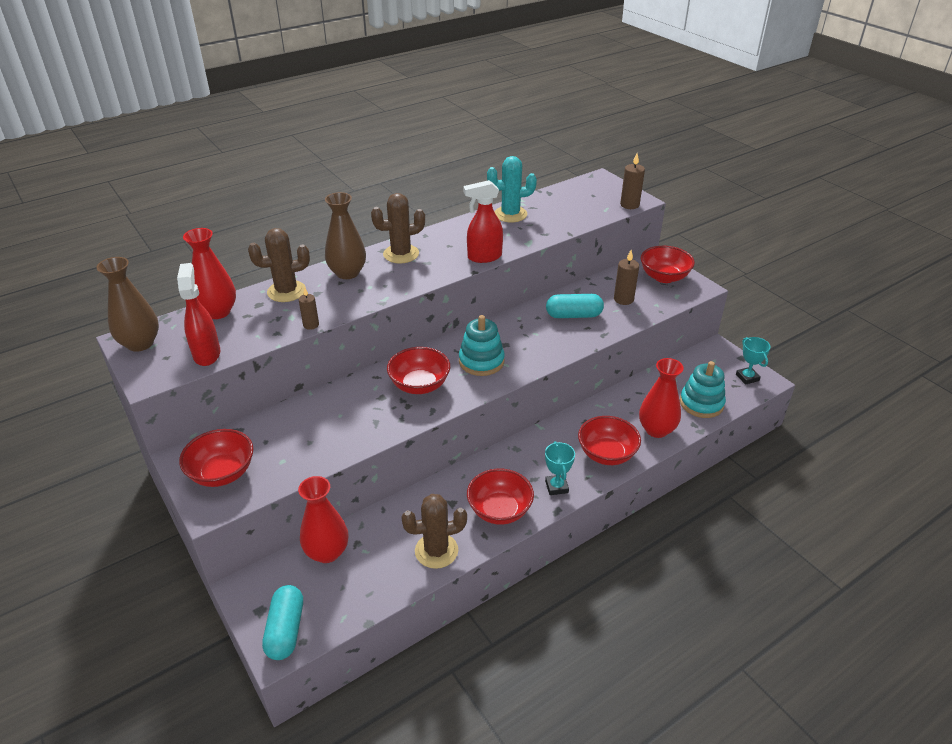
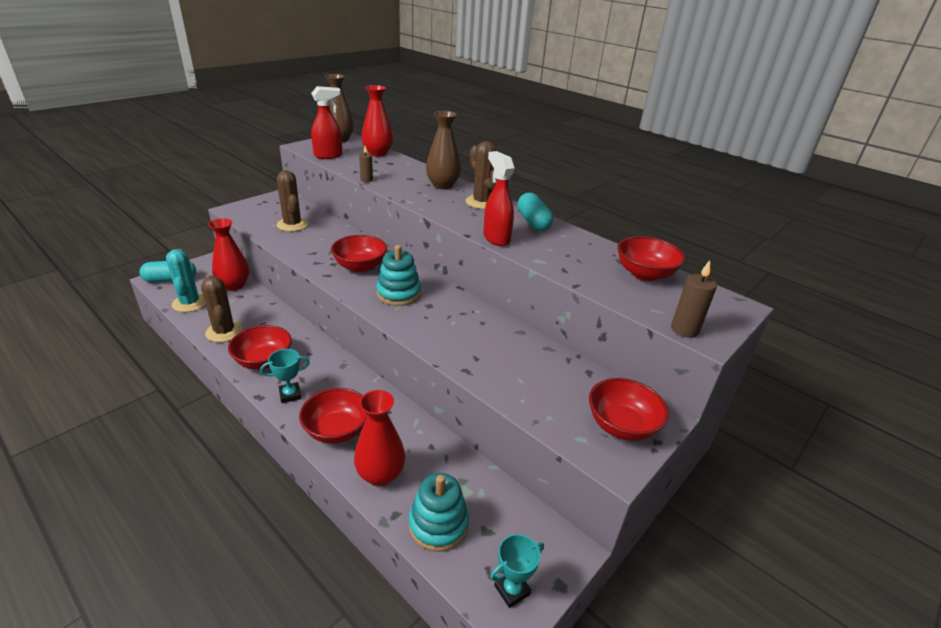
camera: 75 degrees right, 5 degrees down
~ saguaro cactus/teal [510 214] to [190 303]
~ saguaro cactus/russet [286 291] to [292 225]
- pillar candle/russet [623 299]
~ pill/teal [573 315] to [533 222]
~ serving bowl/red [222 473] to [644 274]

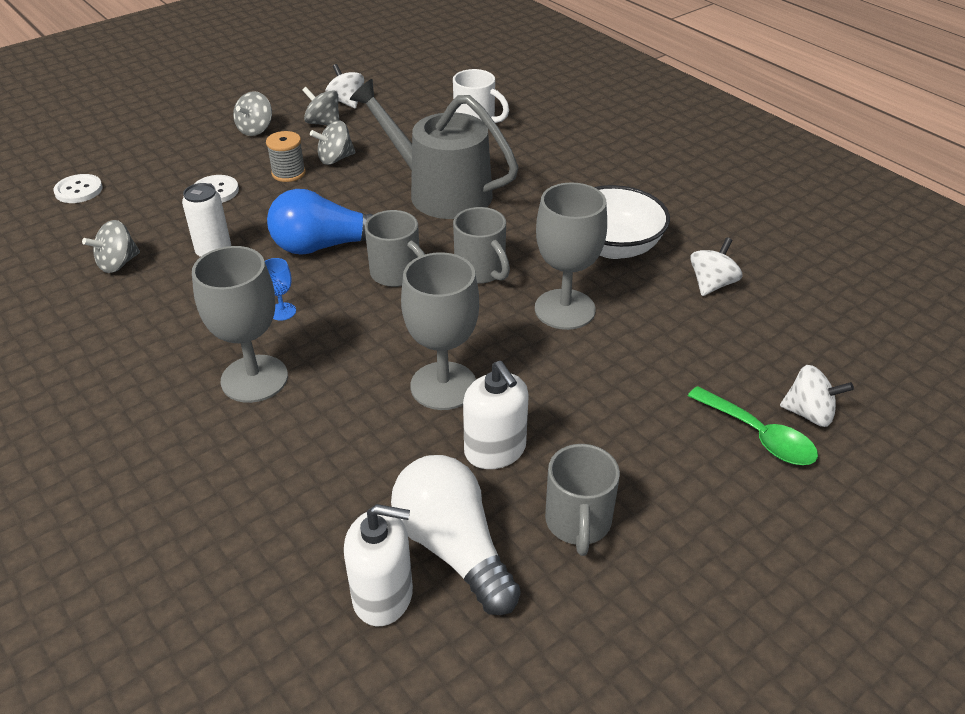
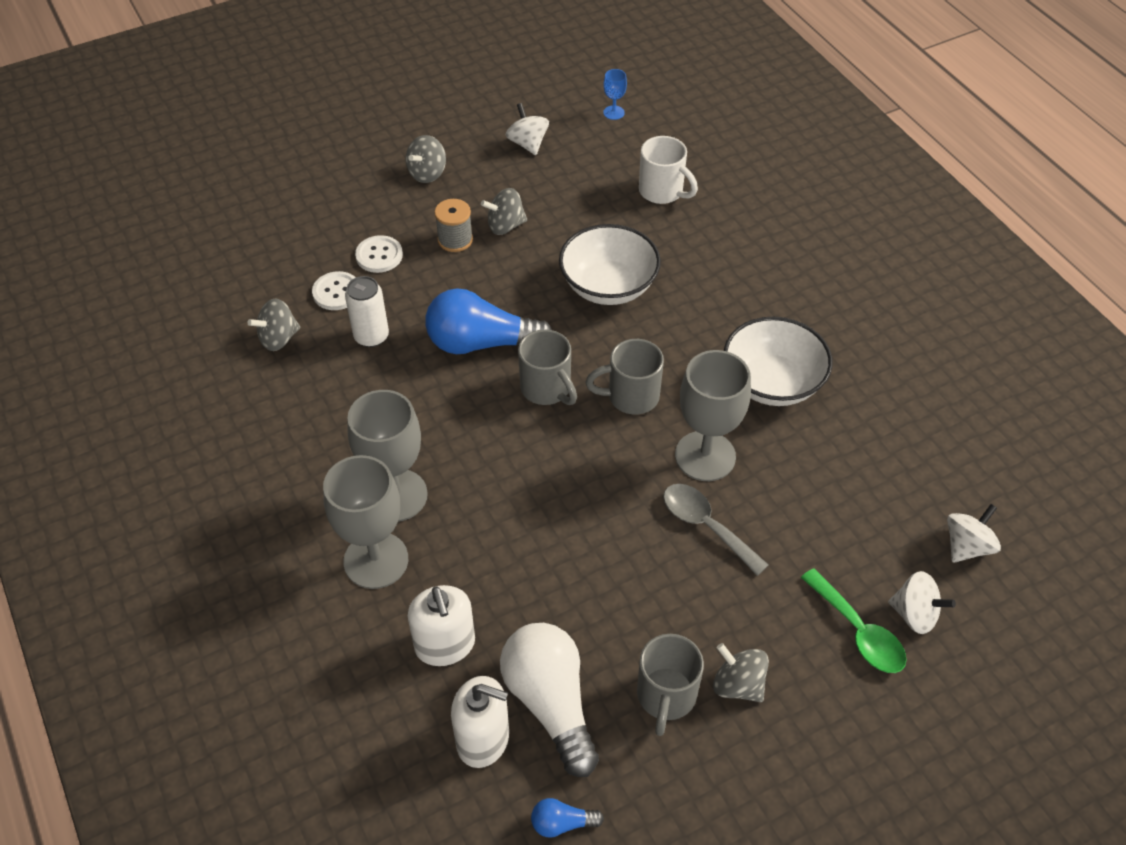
camera: 10 degrees right, 10 degrees up
~ watering can/grey [441 192] to serving bowl/white [608 286]
~ spinning top/grey [323 123] to [738 684]
~ sewing button/white [79 190] to [336 292]
~ mug/grey [481 271] = [631 396] 105 degrees clockwise
~ spinning top/white [712 284] to [967 546]
~ chalice/grey [443 386] to [376 560]
~ chalice/blue [282 311] to [614 112]
~ soap dispenser/white [495 450] to [445 645]
+ teaspoon/grey [706 526]
+ lightbulb/blue [562 823]

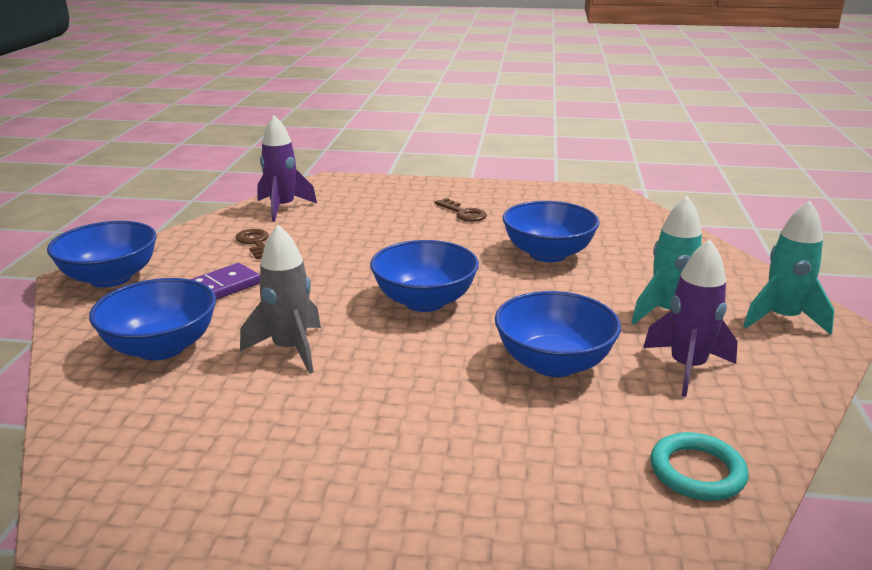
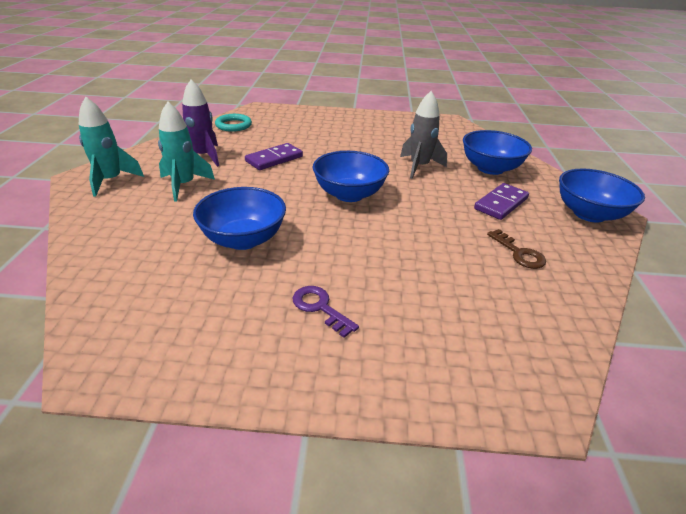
camera: 175 degrees right, 10 degrees up
- spaceship/purple [283 208]
~ latchkey/russet [463 213] to latchkey/purple [320 308]
~ serving bowl/blue [553 363] to domino tile/purple [274 159]

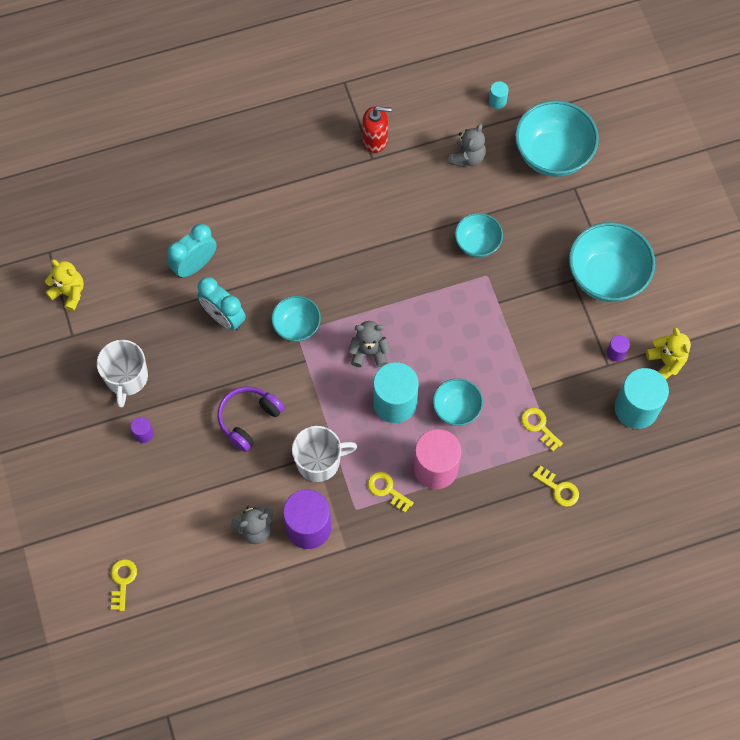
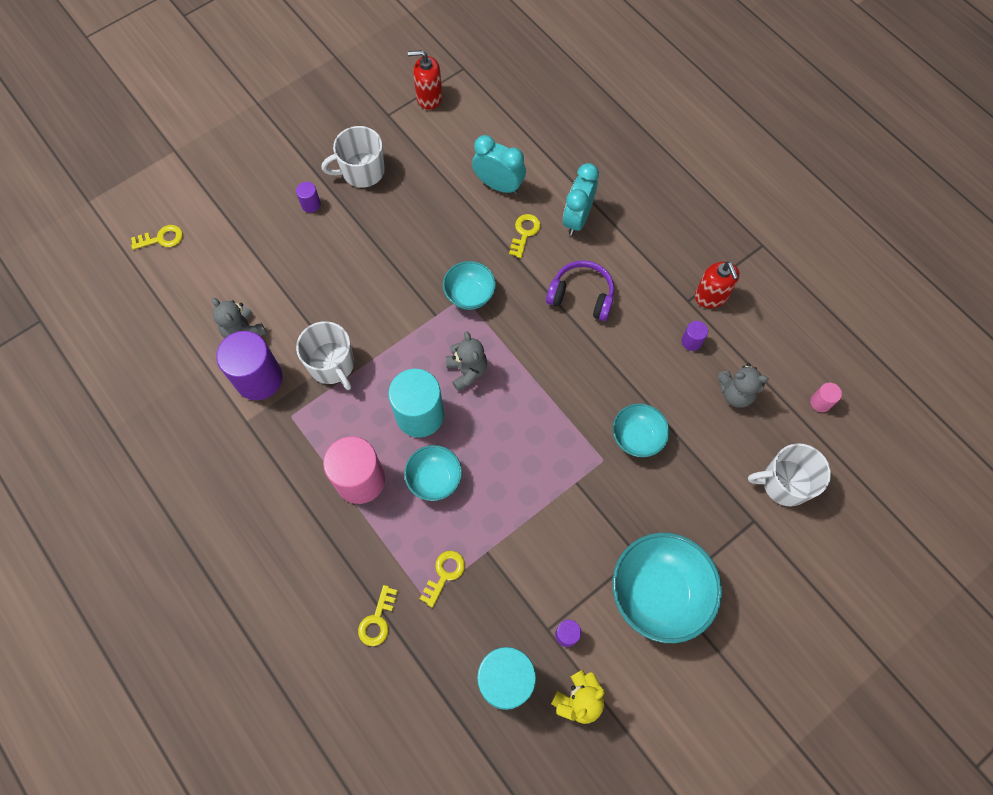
camera: 70 degrees right, 0 degrees up
~ solid cylinder/teal [497 101] to solid cylinder/rose-pink [820 402]
~ serving bowl/teal [552 154] to mug/white [784 483]
~ teddy bear/yellow [69 293] to soap dispenser/red [429 97]
~ clock/teal [224 317] to [577 219]
~ over-ear headphones/purple [249 419] to [581 296]
~ latchkey/yellow [387 490] to [524 233]
+ solid cylinder/purple [691 341]

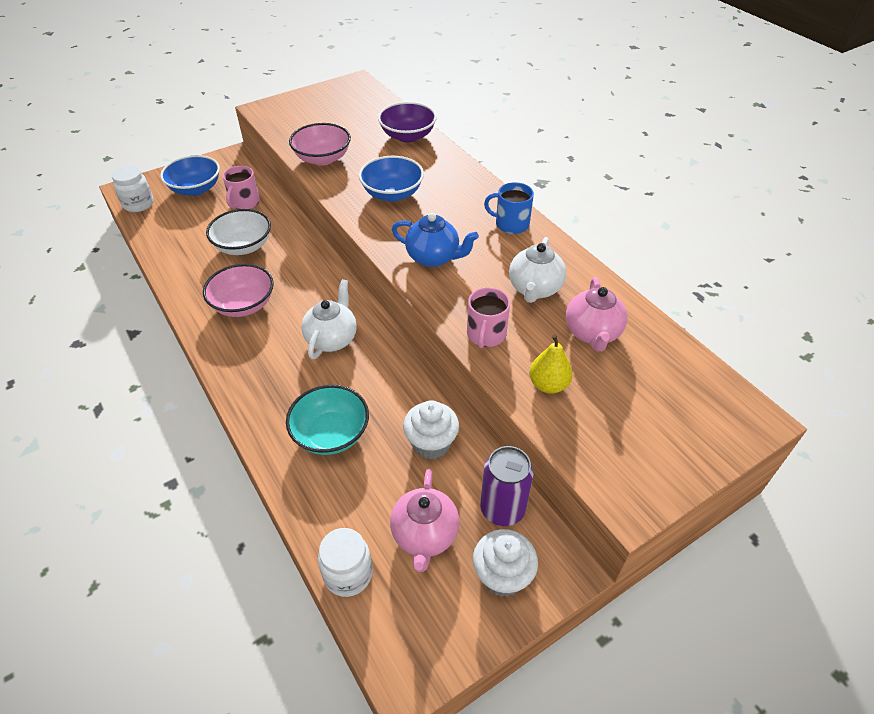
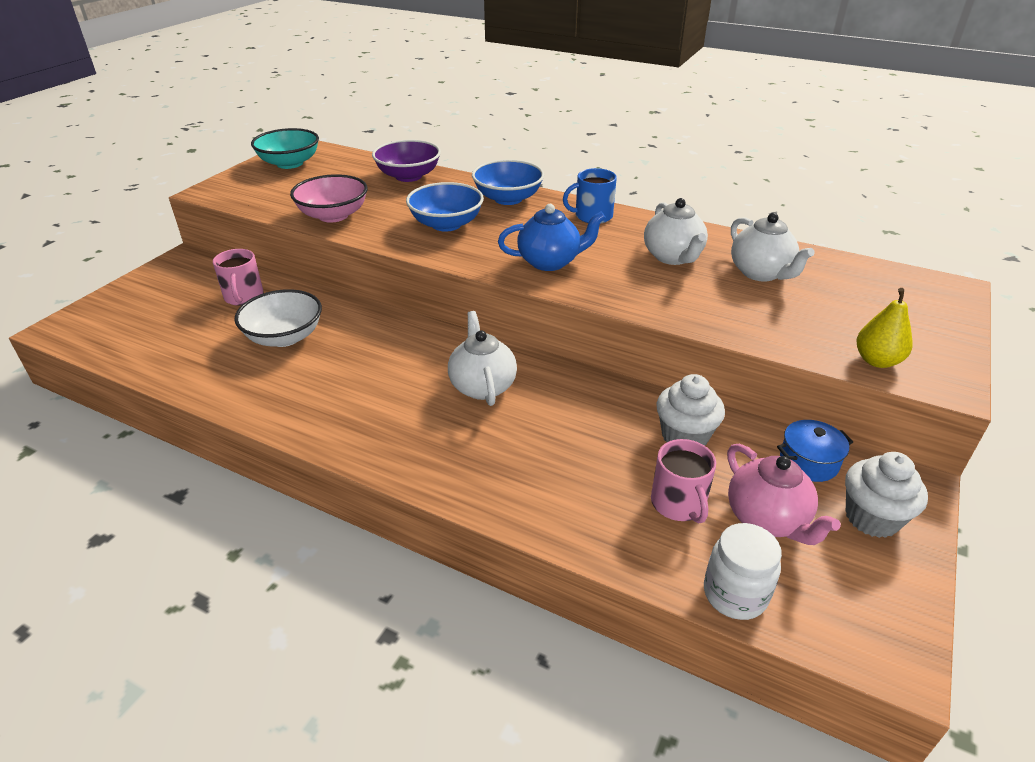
camera: 30 degrees left, 10 degrees down
~ serving bowl/blue [195 189] to [508 198]
- jar/white [138 204]
- serving bowl/rose-pink [243 305]
~ tea pot/rose-pink [592 333] to tea pot/white [761 273]
~ mug/rose-pink [486 334] to [678 503]
~ toy pear/yellow [548 385] to [877 361]
~ serving bowl/teal [331 434] to [289 163]
~ tin/purple [502 509] to pot/blue [808 462]

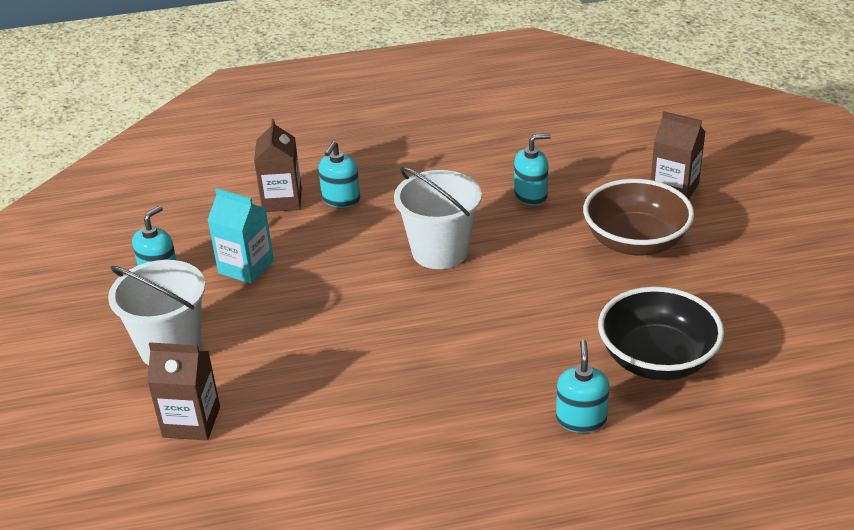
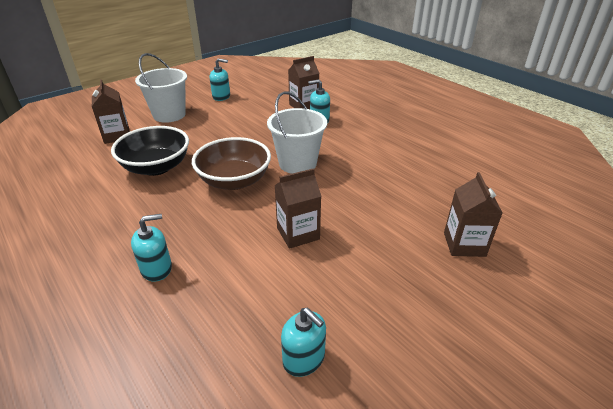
camera: 60 degrees right, 0 degrees up
~ soap dispenser/teal [531 195] to [304 358]
~ serving bowl/russet [635 242] to [234 181]
- carton/teal [246 267]
~ serving bowl/black [657 360] to [156 167]
+ carton/russet [298 233]

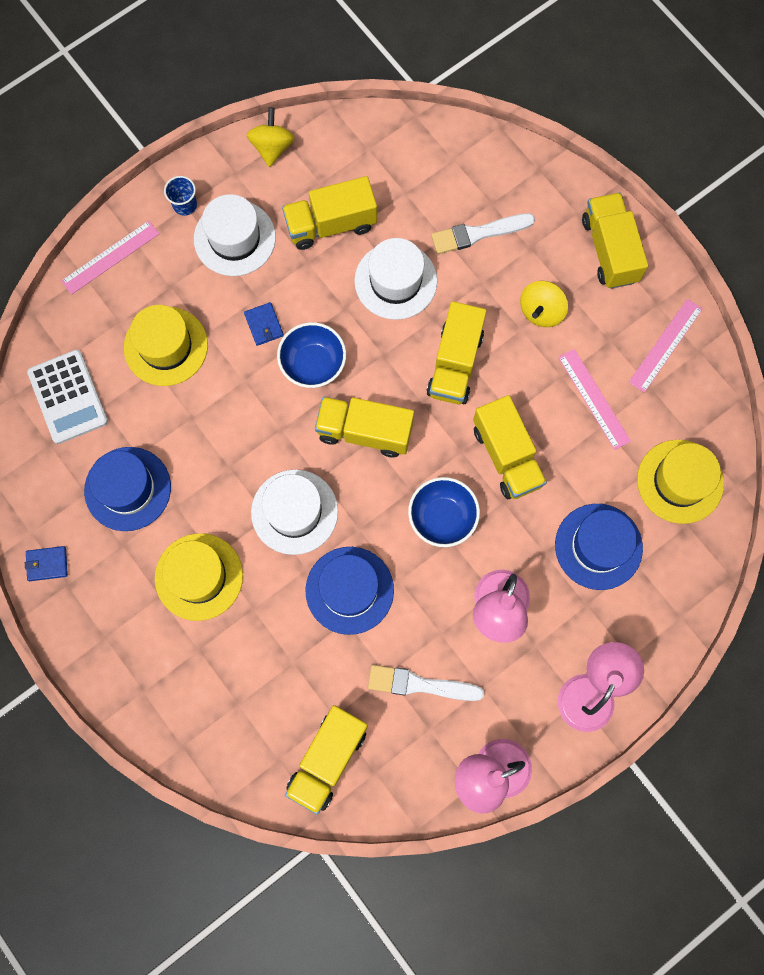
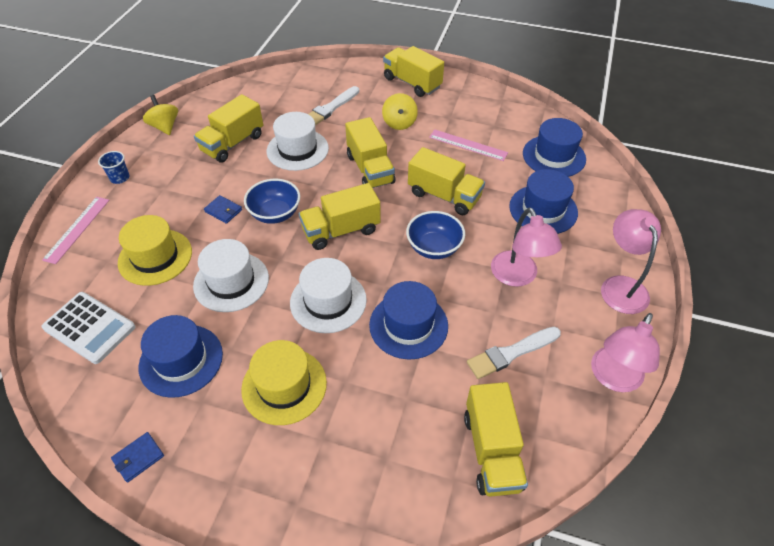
camera: 35 degrees left, 25 degrees down
~ hat/white [234 238] to [231 281]
- measuring stick/rose-pink [665 345]
~ hat/yellow [680 481] to hat/blue [554 156]

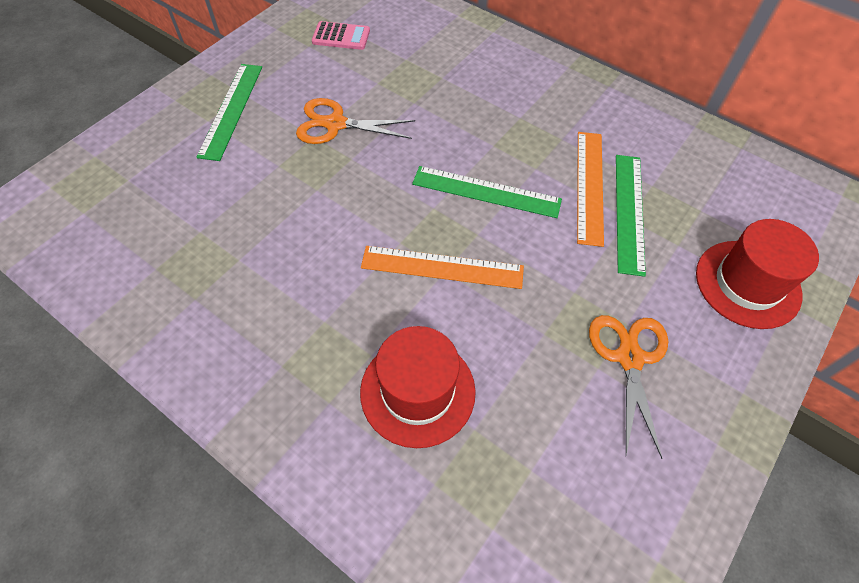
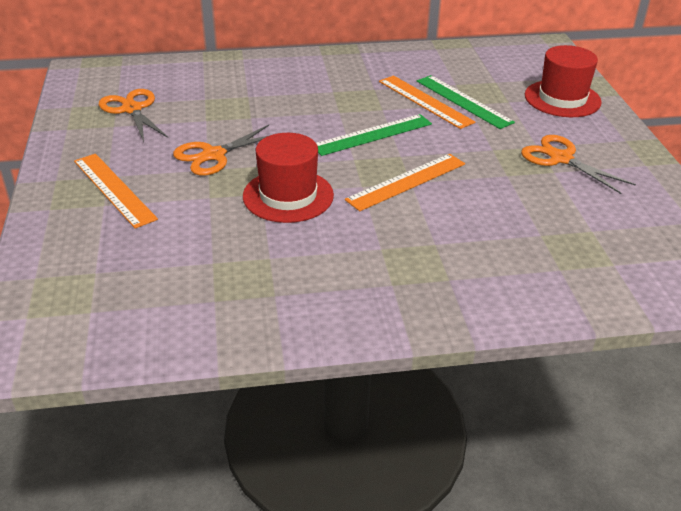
camera: 45 degrees left, 20 degrees down
~ calculator/rose-pink [341 36] to scissors/orange [132 109]
~ measuring stick/emerald [231 110] to measuring stick/orange [114 189]
~ hat/red [417 391] to [288 196]

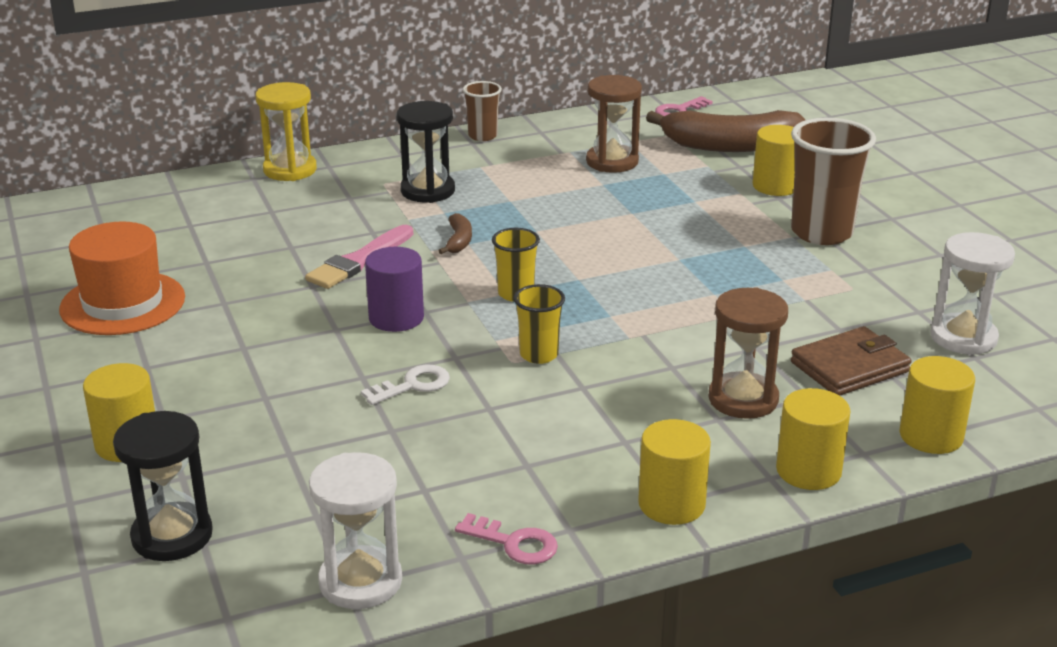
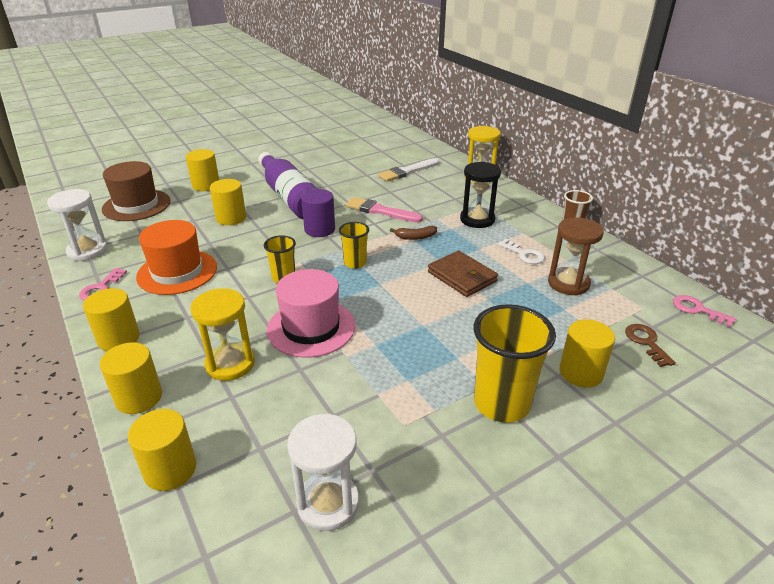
camera: 80 degrees right, 5 degrees up
~ toy banana/russet [730 146] to latchkey/russet [646 342]
~ tumbler/russet [821 233] to tumbler/yellow [501 403]
~ hat/orange [122 303] to [177 272]
~ hourglass/russet [743 399] to hourglass/yellow [230 364]
~ card wallet/russet [849 367] to [462 277]
~ latchkey/white [413 385] to [524 254]
~ hourglass/black [172 536] to hat/russet [136 205]
+ bottle/purple [290 197]
+ paintbrush/white [407 171]
+ solid cylinder/yellow [231 218]
+ hat/rose-pink [311 328]

